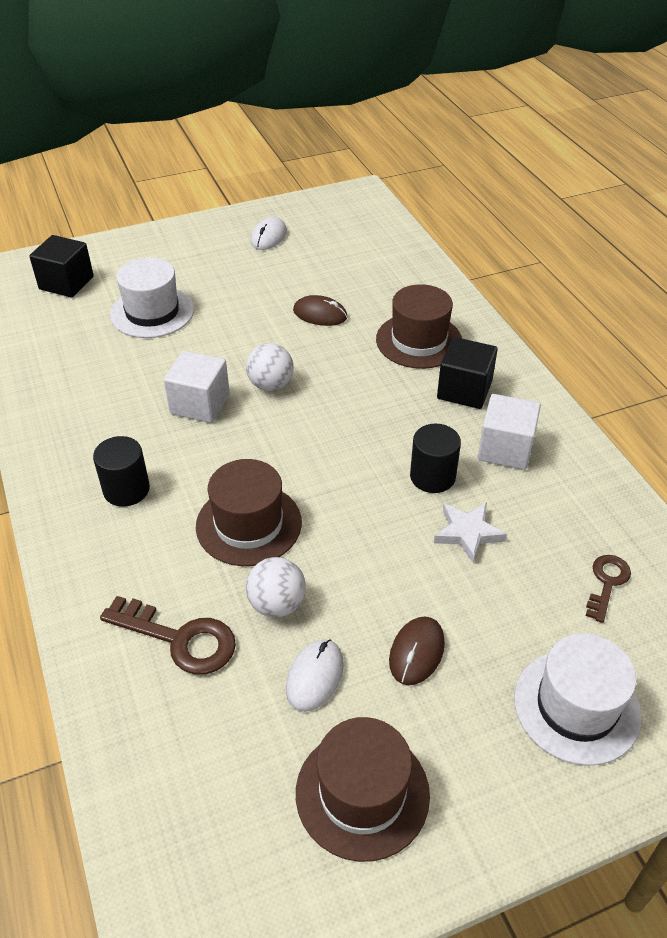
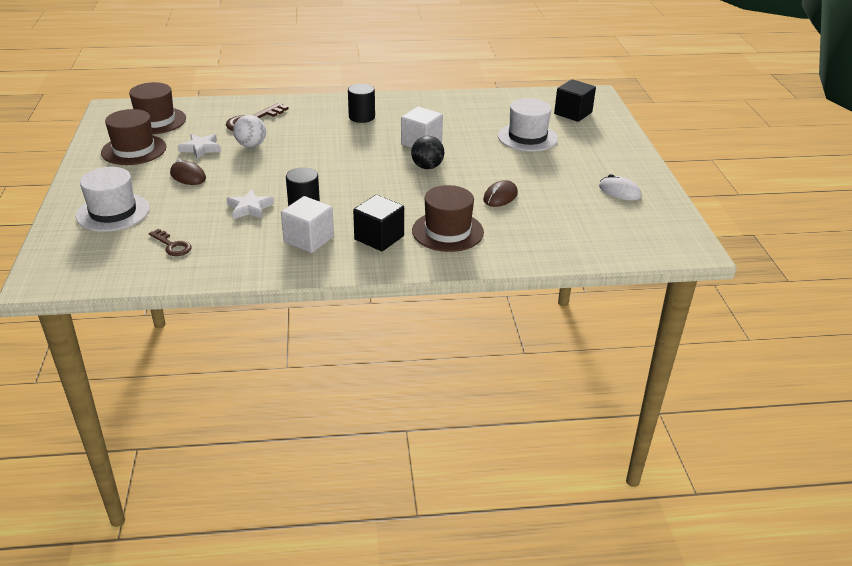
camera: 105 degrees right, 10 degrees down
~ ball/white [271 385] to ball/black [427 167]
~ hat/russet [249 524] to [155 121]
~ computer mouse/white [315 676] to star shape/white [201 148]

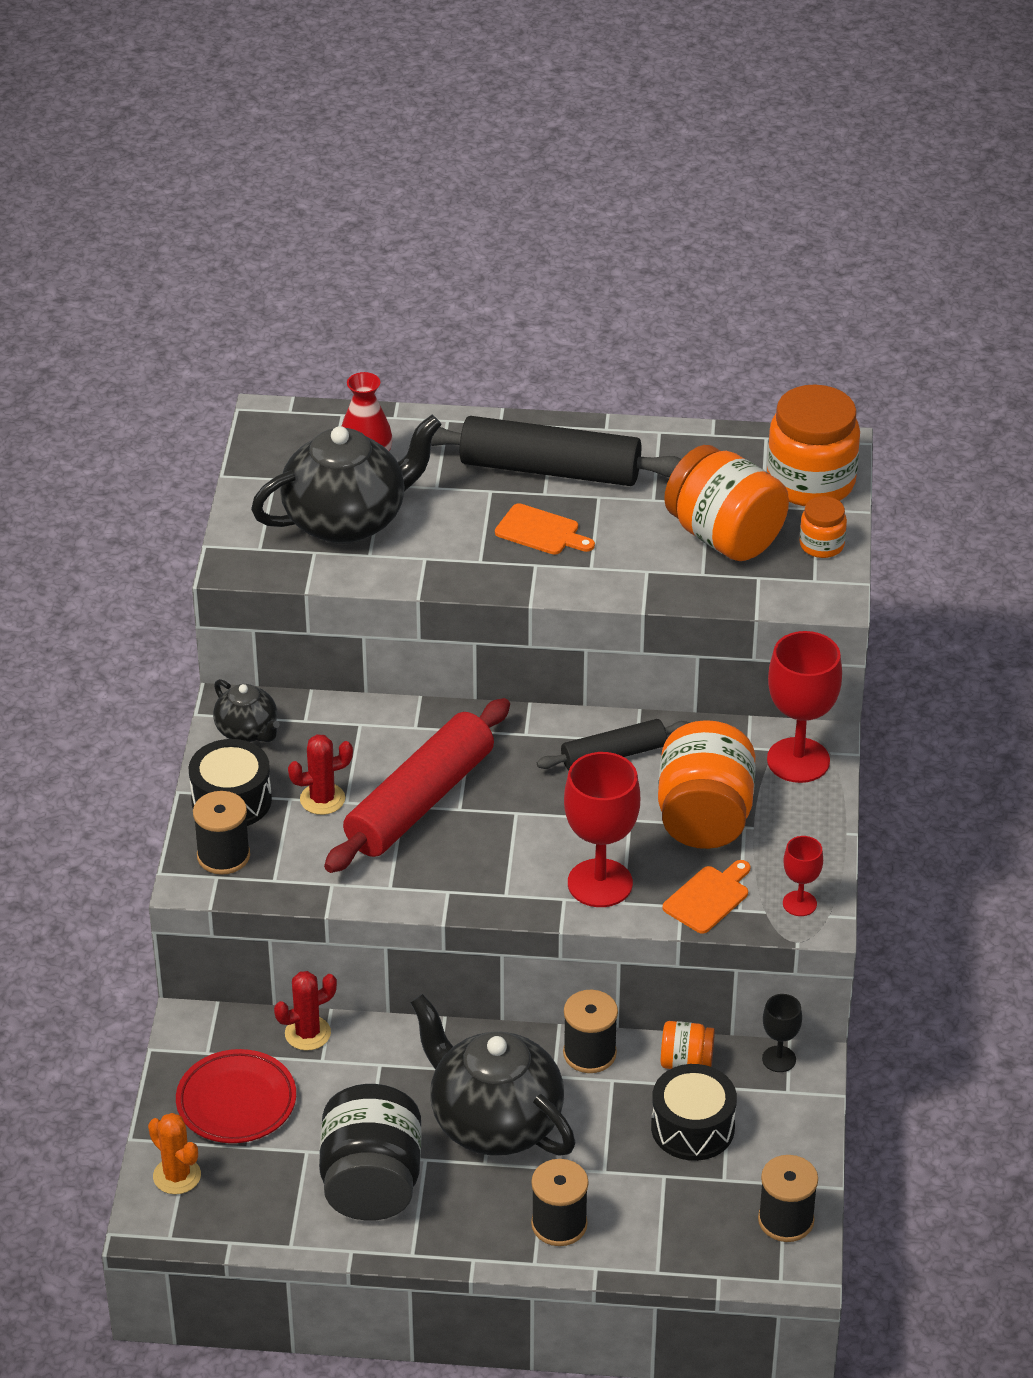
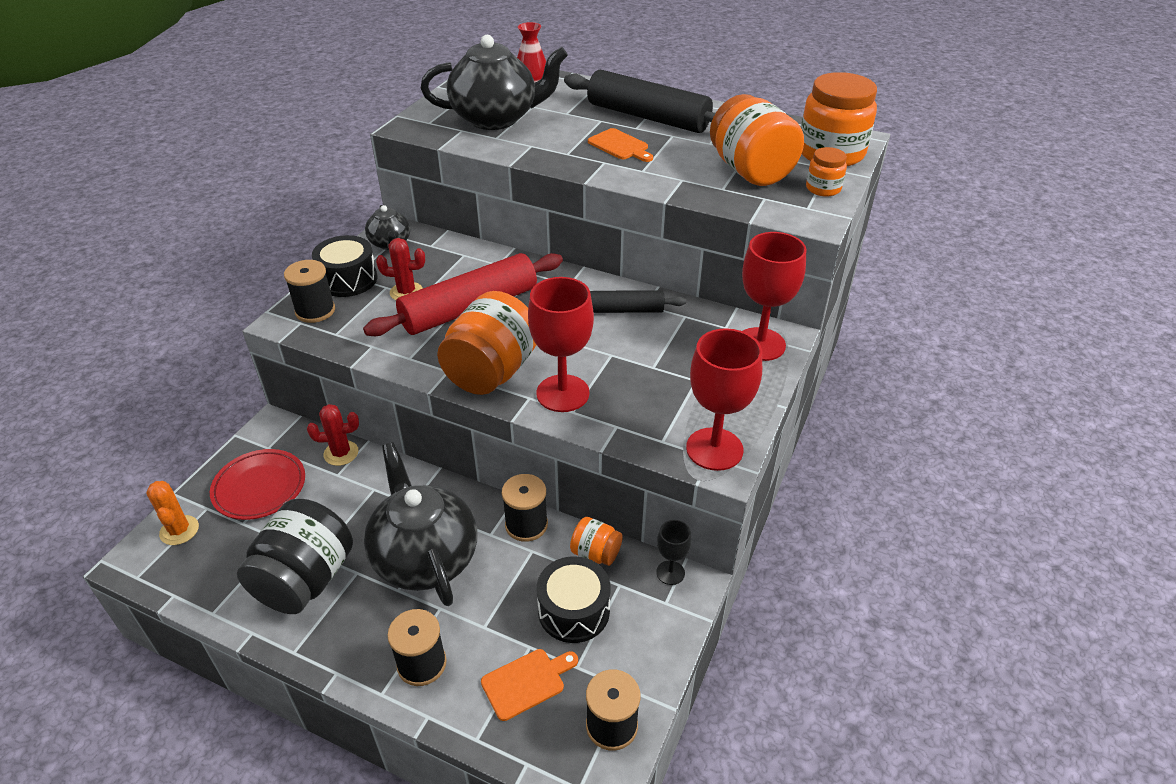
camera: 20 degrees right, 0 degrees up
~ jar/orange [704 817] to [491 372]
~ chalice/red [799 903] = [714 449] x1.92
~ chopping board/orange [708 898] to [526 682]

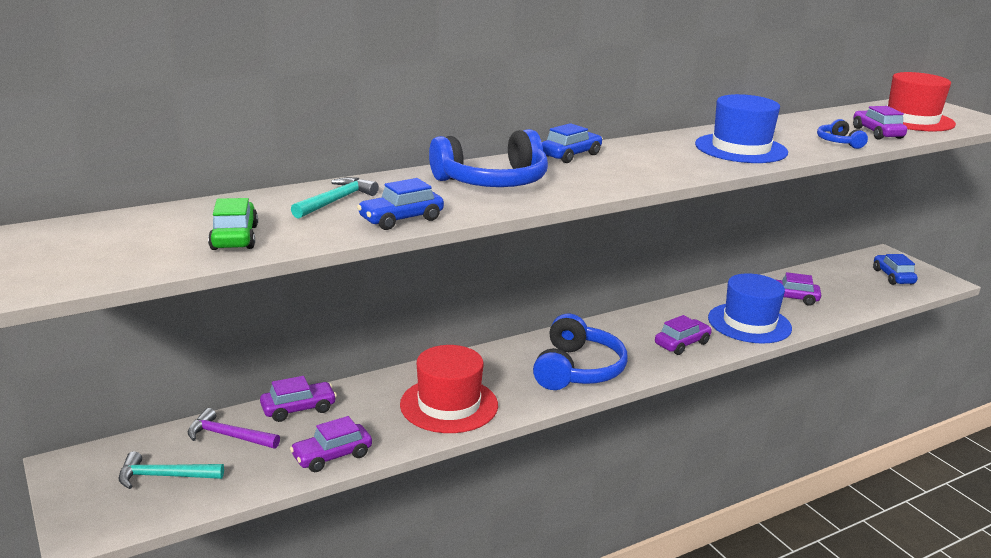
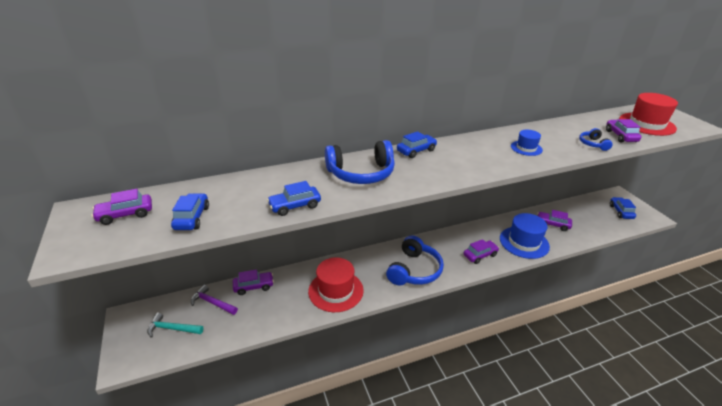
camera: 10 degrees right, 10 degrees up
~ hat/blue [741 148] = [526 148] x0.54
- carpenter's hammer/teal [336 201]
~ toy car/emerald [234 237] to toy car/blue [192 218]
~ toy car/purple [332 456] to [125 214]

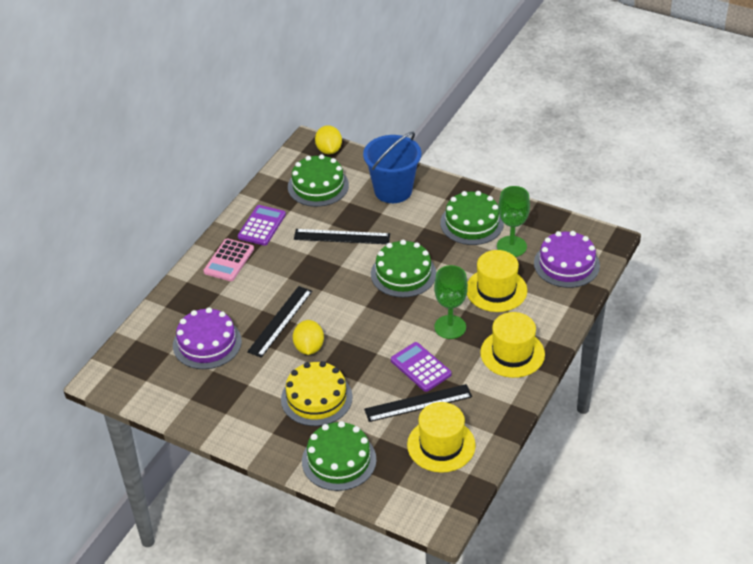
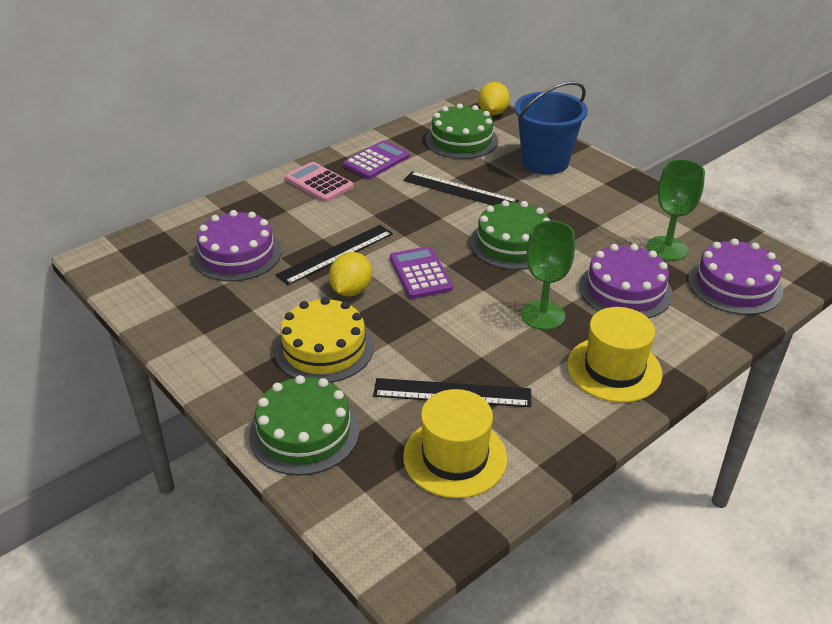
camera: 20 degrees right, 5 degrees down
- cake/emerald [472 223]
~ calculator/rose-pink [229 260] = [319 183] 90 degrees clockwise
~ hat/yellow [496 290] to cake/purple [625 290]
~ calculator/purple [420 367] to [420 273]

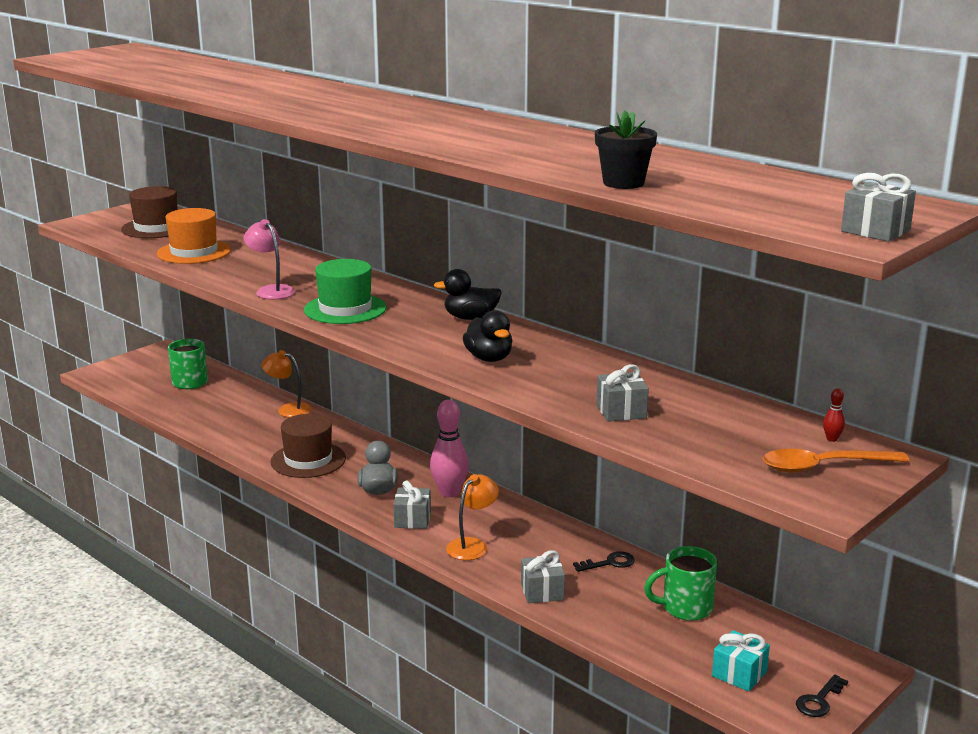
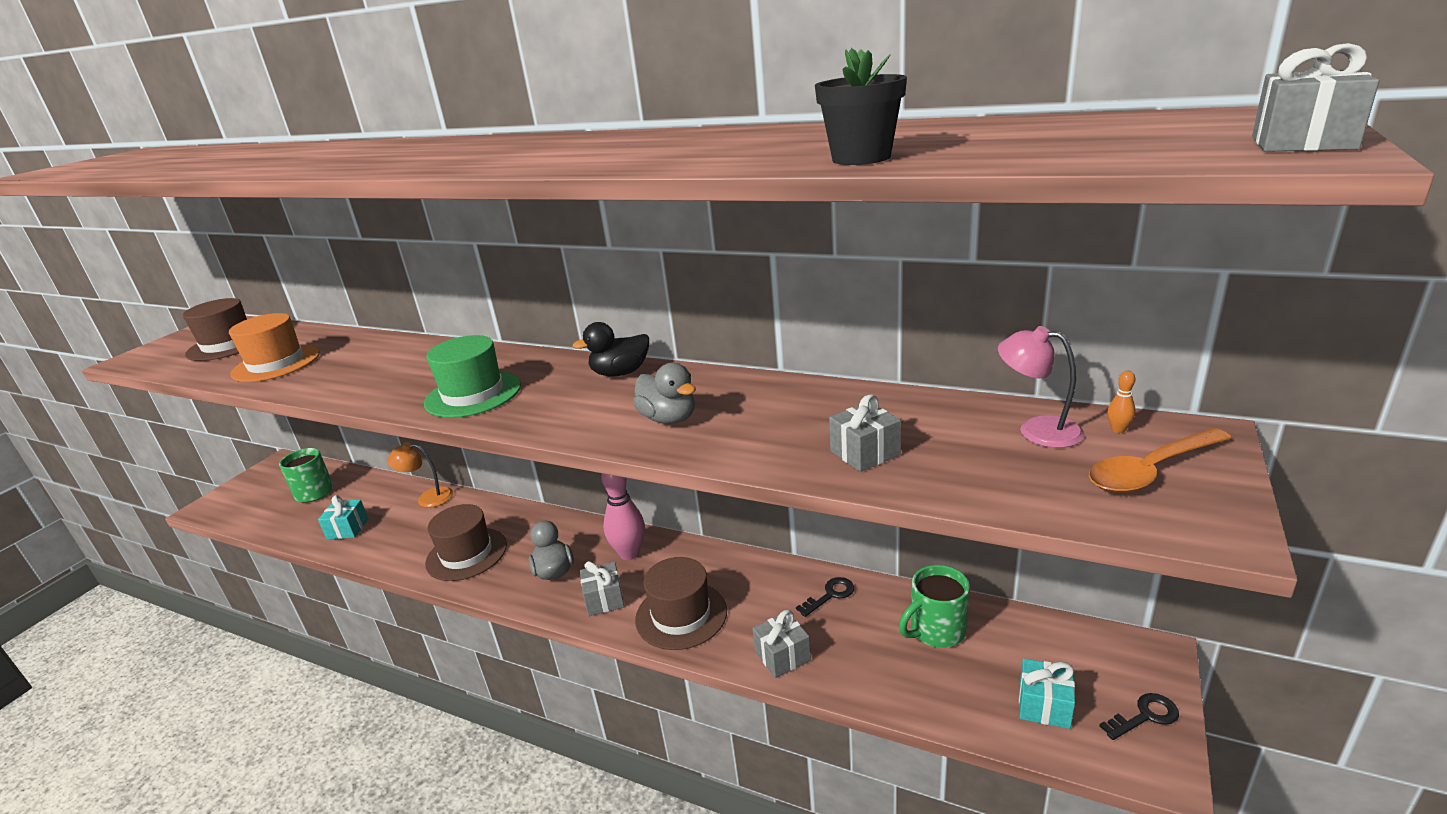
camera: 15 degrees left, 5 degrees up
~ desk lamp/rose-pink [271 290] to [1037 430]
~ toy duck/black [489 358] to toy duck/grey [669 419]
~ skittle/red [832 439] to skittle/orange [1118 429]
~ desk lamp/orange [472 545] to hat/russet [681 615]
~ latchkey/black [819 700] = [1145 716] 135 degrees counterclockwise
+ gift/teal [347 529]

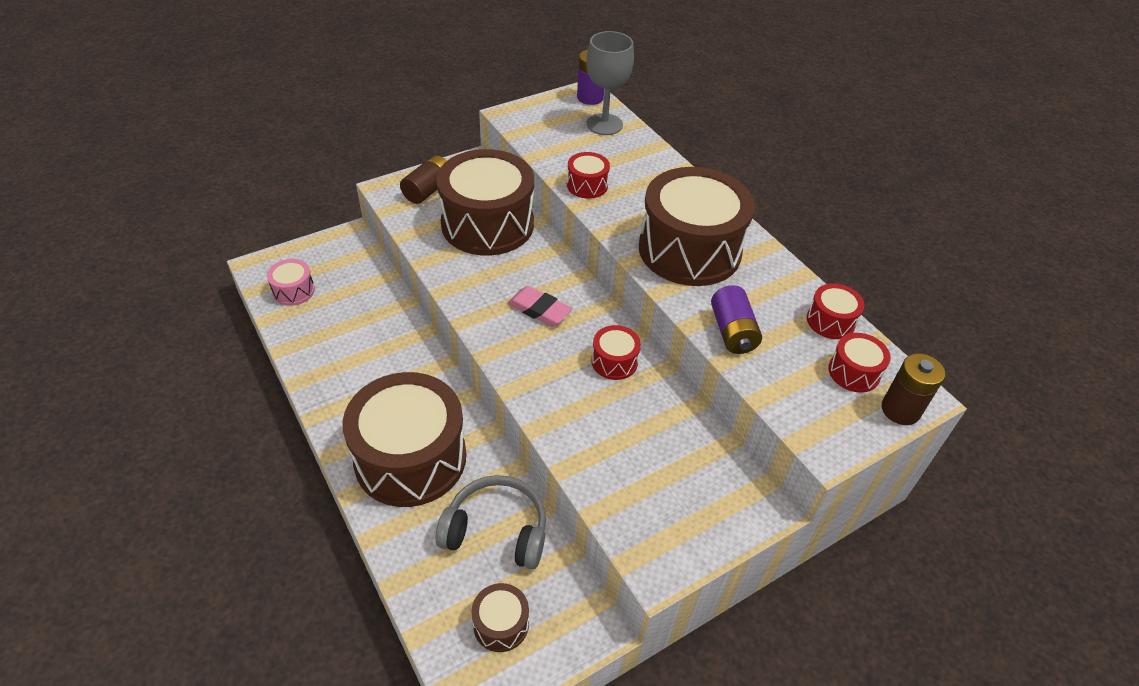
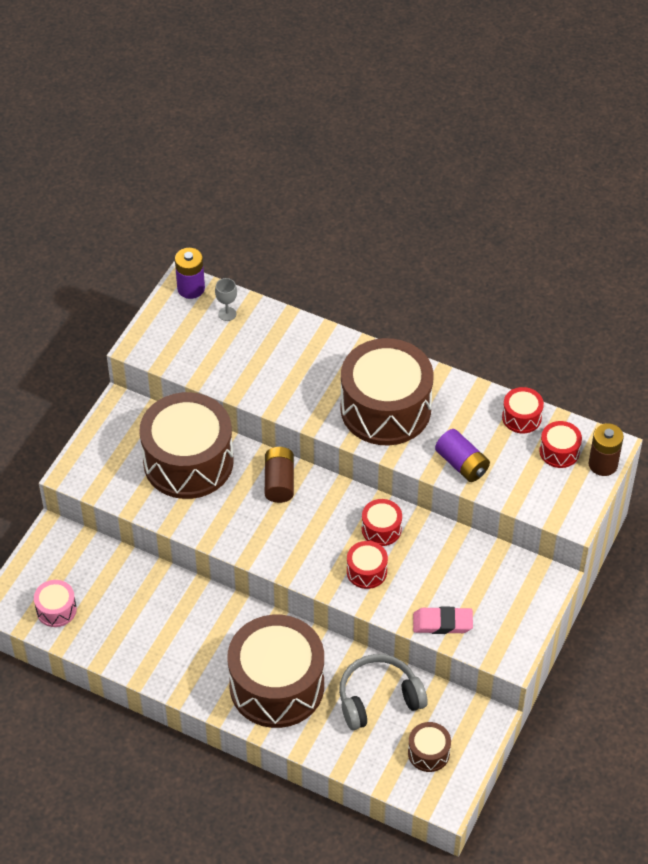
camera: 30 degrees left, 5 degrees up
~ chalice/grey [604 124] = [227 314] x0.49
~ drum/red [587 185] to [366 571]
~ power cell/russet [428 190] to [279 482]
~ gum eraser/rose-pink [539 310] to [442 623]

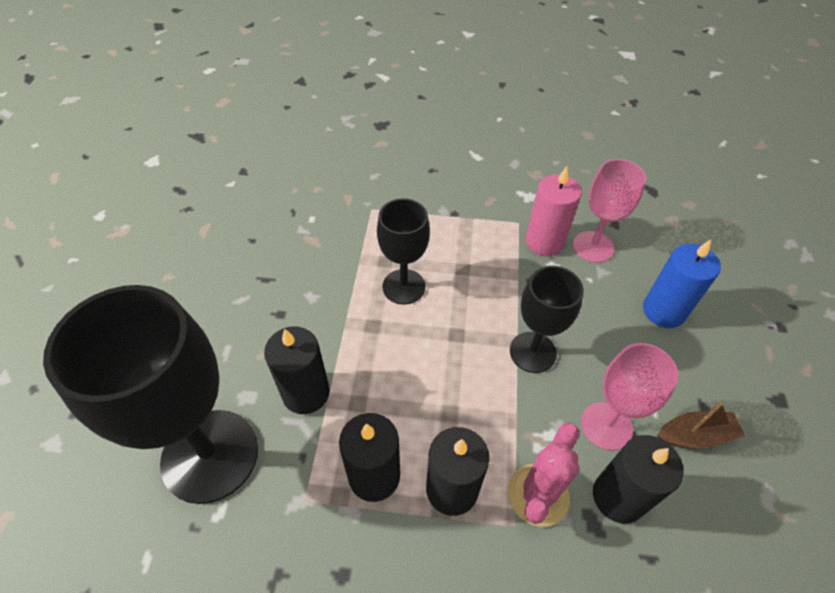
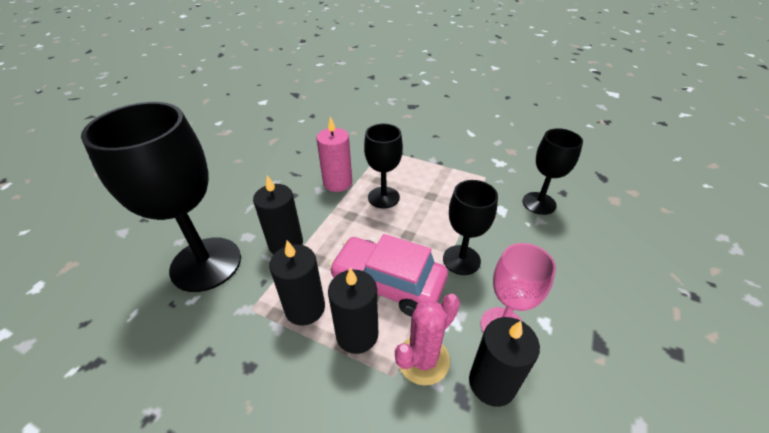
camera: 20 degrees right, 10 degrees down
~ chalice/rose-pink [593 247] to chalice/black [539 203]
~ pillar candle/rose-pink [544 242] to [337 183]
- pillar candle/blue [663 311]
- sailboat/russet [695 435]
+ toy car/rose-pink [388 283]

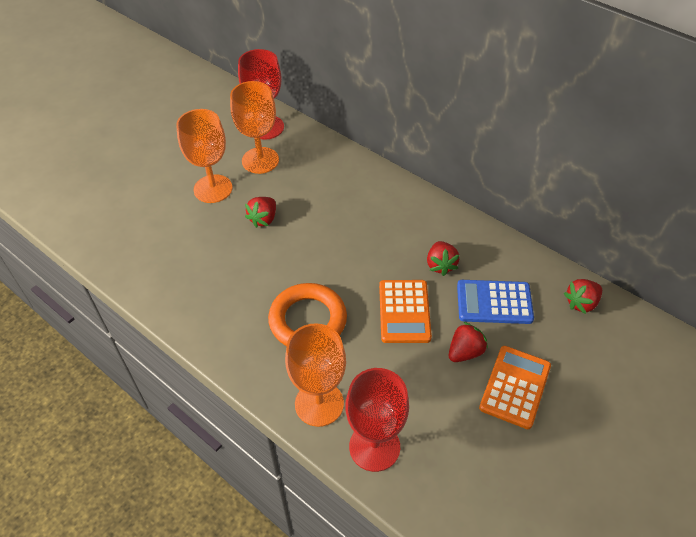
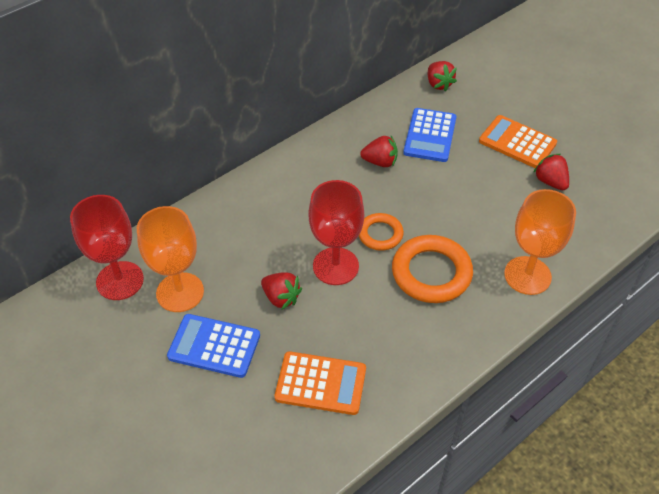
camera: 80 degrees left, 0 degrees up
~ chalice/orange [213 189] to calculator/blue [214 346]
~ calculator/orange [404 311] to [320 383]
~ toy strawberry/red [465 352] to [550 182]
~ chalice/red [374 447] to [335 266]
+ ring/orange [380 234]

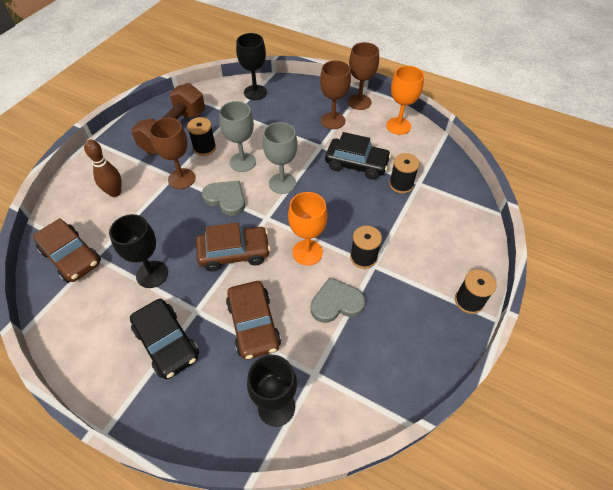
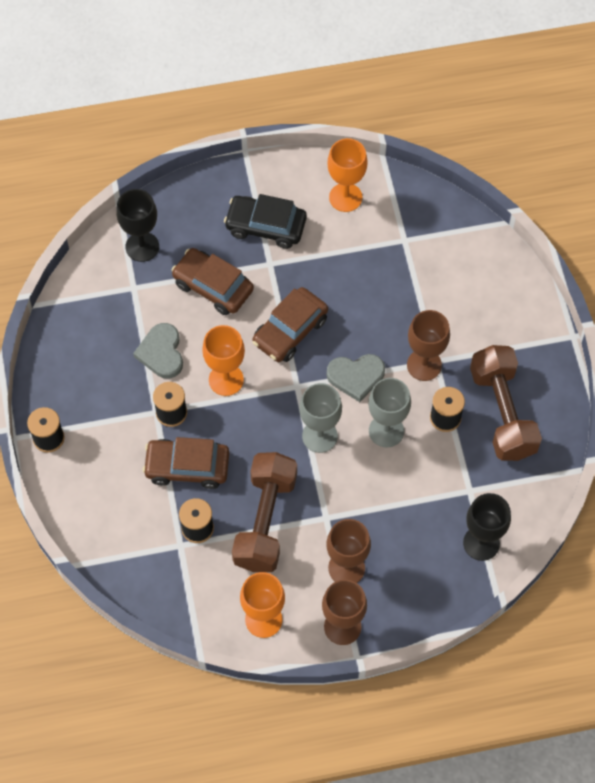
camera: 140 degrees right, 10 degrees up
~ toy car/black [356 164] to hand weight/russet [265 521]
- skittle/russet [115 192]
- chalice/black [152 274]
~ toy car/russet [72 257] to [187 467]
~ heart shape/grey [336 303] = [161 353] 135 degrees clockwise
+ chalice/orange [345 197]

